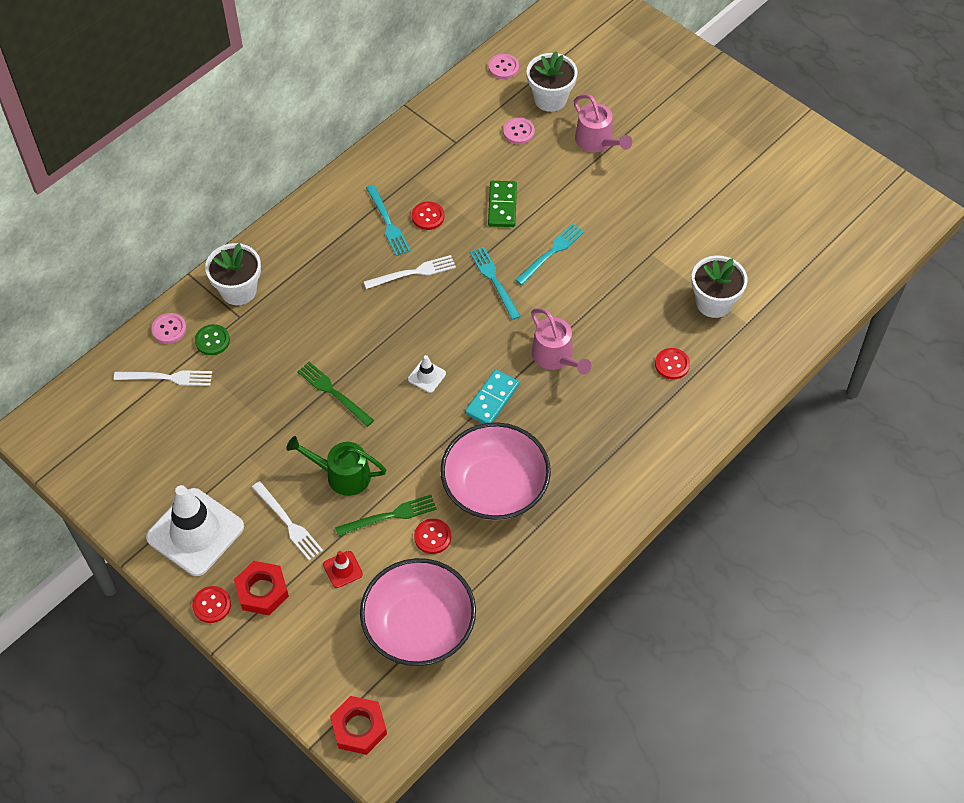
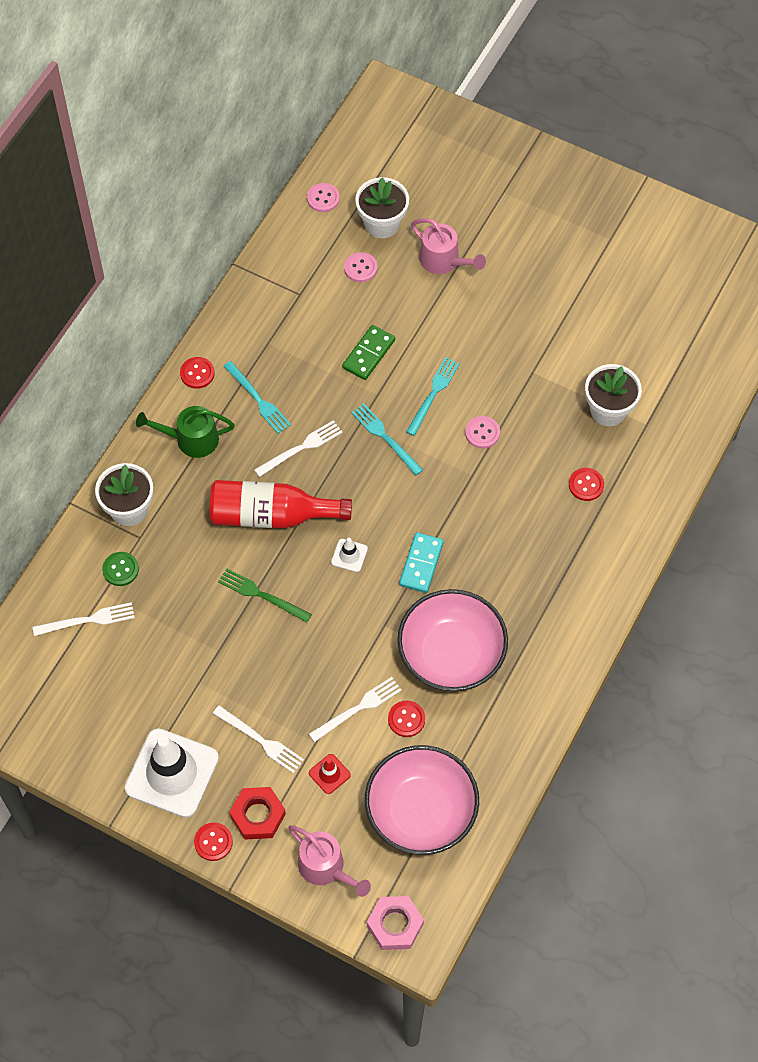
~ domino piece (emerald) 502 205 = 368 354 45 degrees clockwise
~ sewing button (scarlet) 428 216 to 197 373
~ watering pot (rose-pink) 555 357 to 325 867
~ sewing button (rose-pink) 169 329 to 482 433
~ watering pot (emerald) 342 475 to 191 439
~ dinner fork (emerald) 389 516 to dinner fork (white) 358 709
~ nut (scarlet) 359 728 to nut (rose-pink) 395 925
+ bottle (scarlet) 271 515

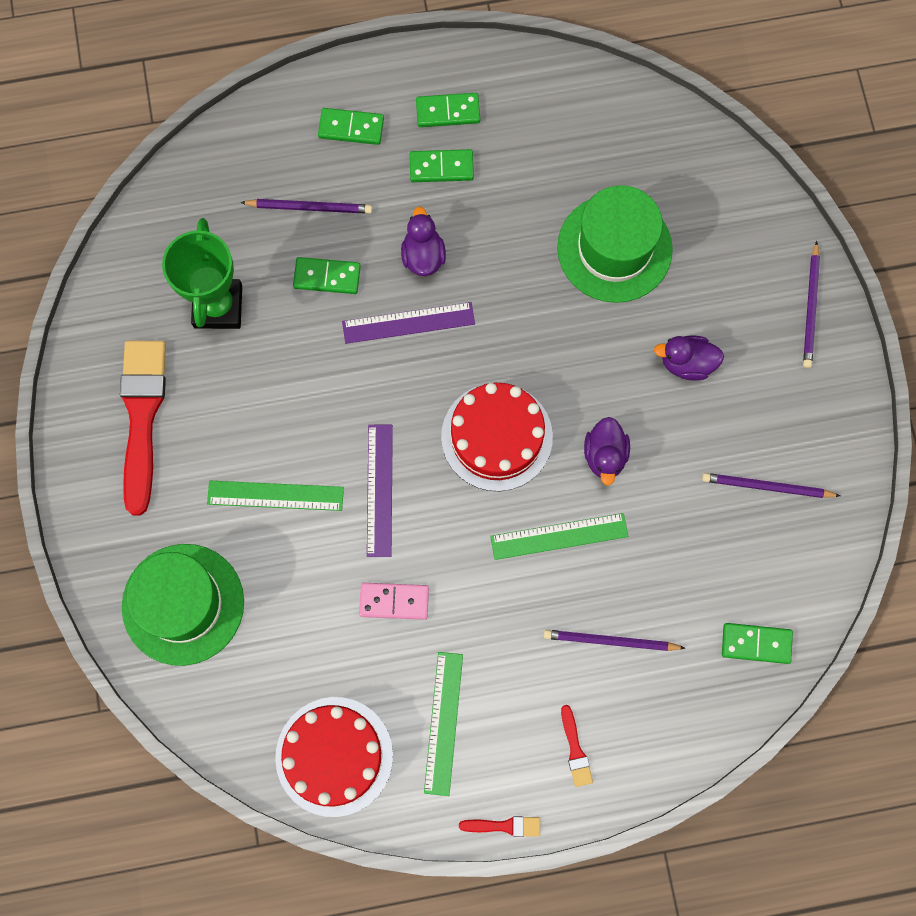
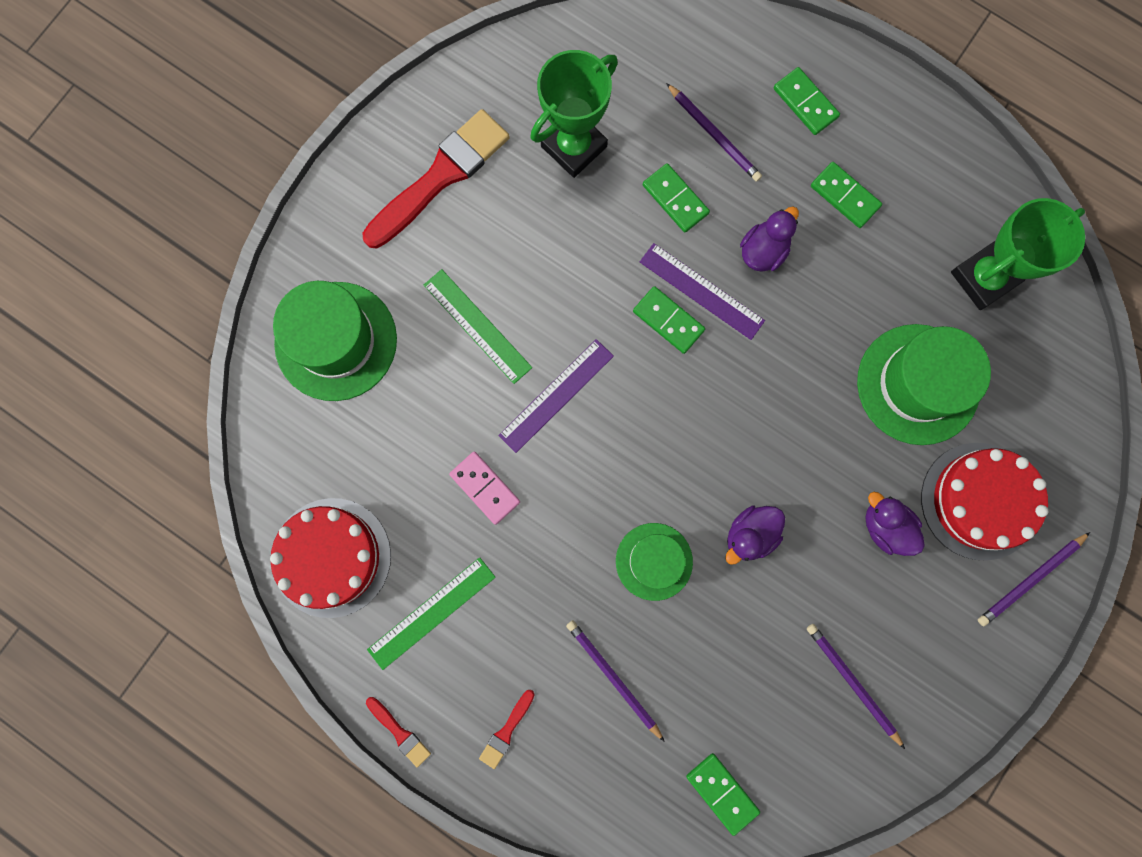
~ domino piece (emerald) 448 111 to 668 321
~ gateau (scarlet) 497 436 to 979 501
~ measuring stick (emerald) 559 536 to tall hat (emerald) 654 561
+ award cup (emerald) 983 278

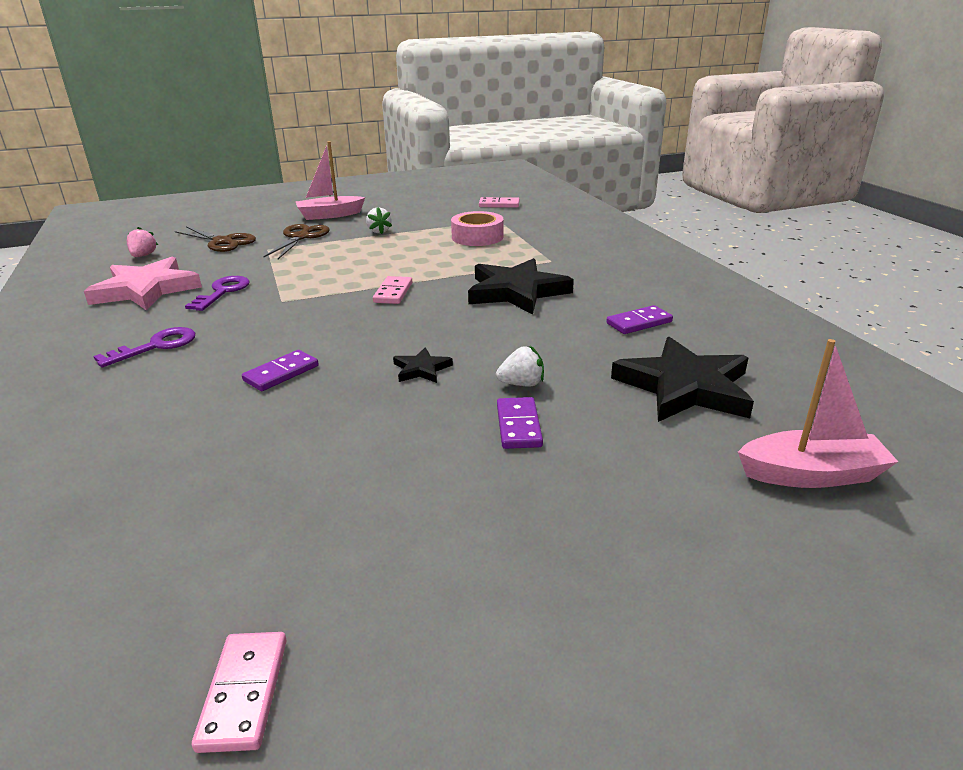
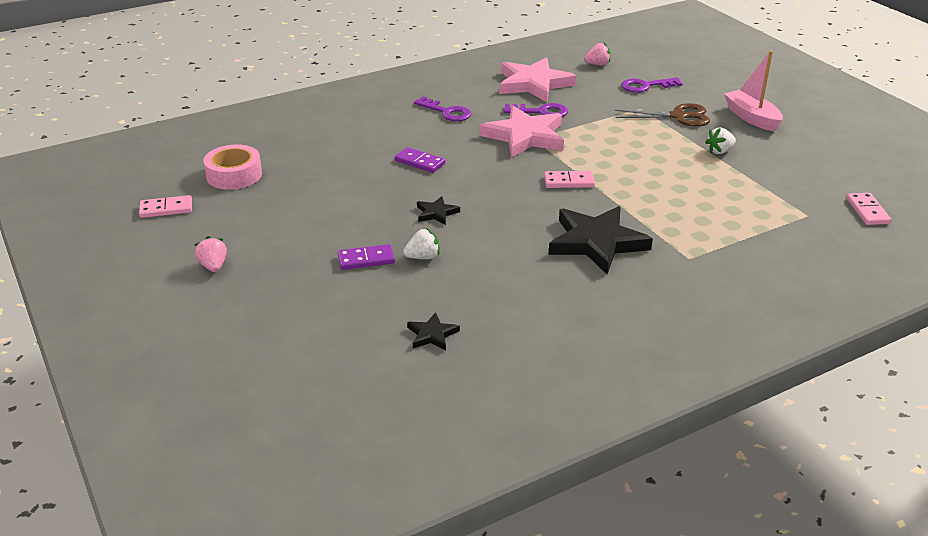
~ tape (rose-pink) 477 237 to 234 175
~ shears (dark brown) 223 242 to latchkey (purple) 646 86
- domino piece (purple) 639 323
~ star shape (jet-black) 684 387 = 432 335 x0.46
- toy boat (rose-pink) 811 474
~ toy strawberry (white) 522 384 = 423 257 90 degrees counterclockwise
+ star shape (rose-pink) 525 136
+ toy strawberry (rose-pink) 213 266

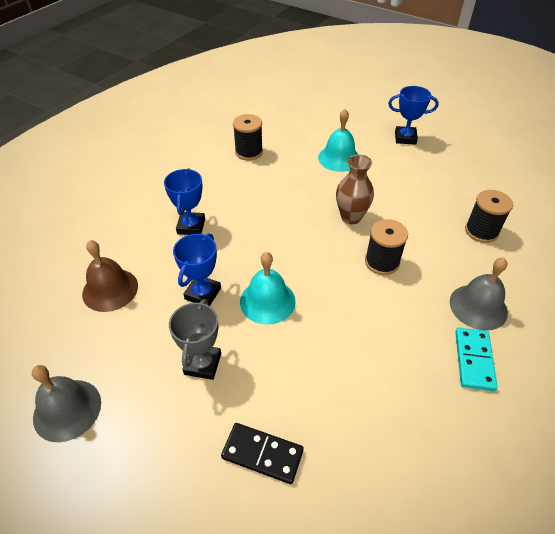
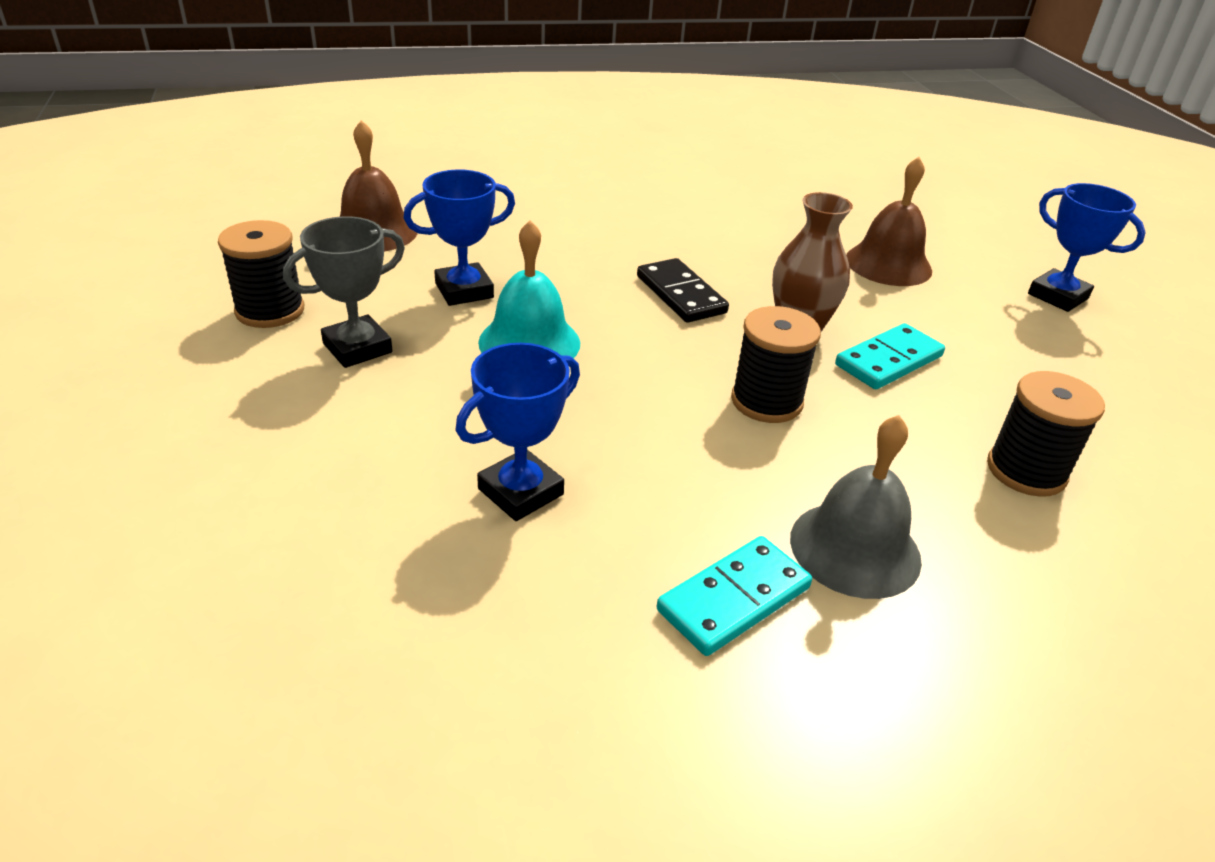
~ bell (turquoise) 339 158 to bell (dark brown) 888 264
~ spool (jet-black) 249 152 to 270 310
~ award cup (cobalt) 191 226 to 520 492
- bell (grey) 67 409
~ domino piece (jet-black) 262 454 to 680 294
+ domino piece (turquoise) 888 360

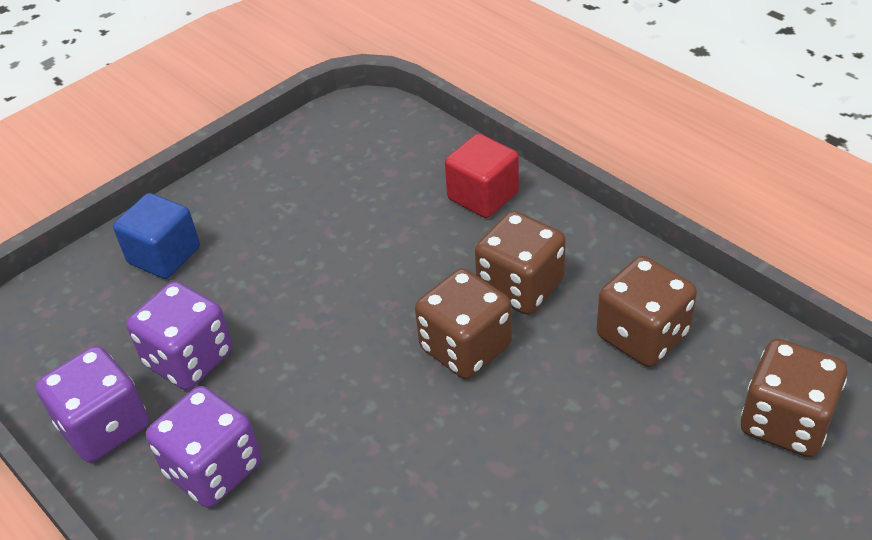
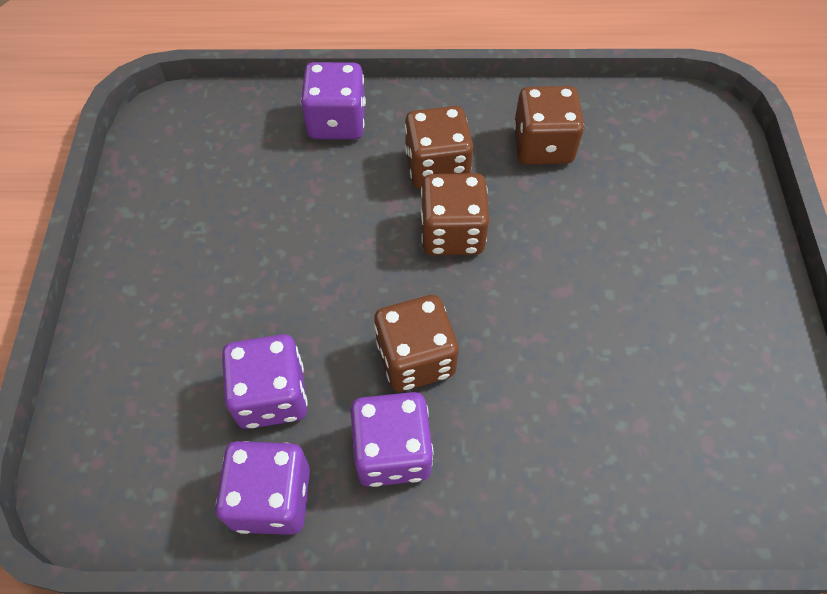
~ cube (scarlet) 483 196 to die (purple) 337 122
- cube (cobalt) 164 255
~ die (dark brown) 785 421 to 415 358

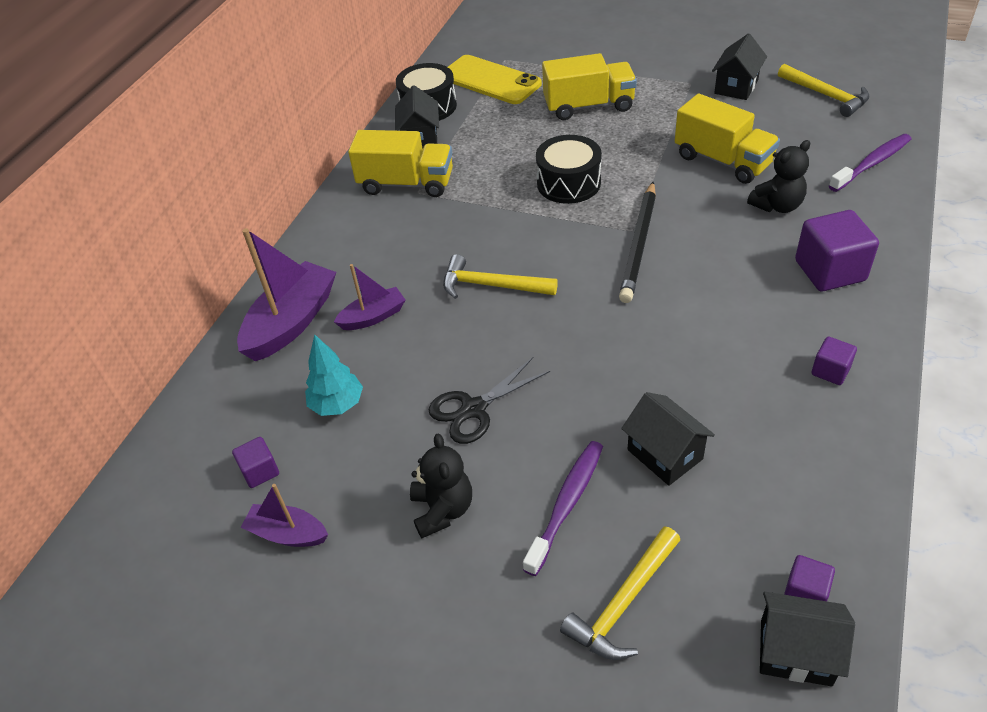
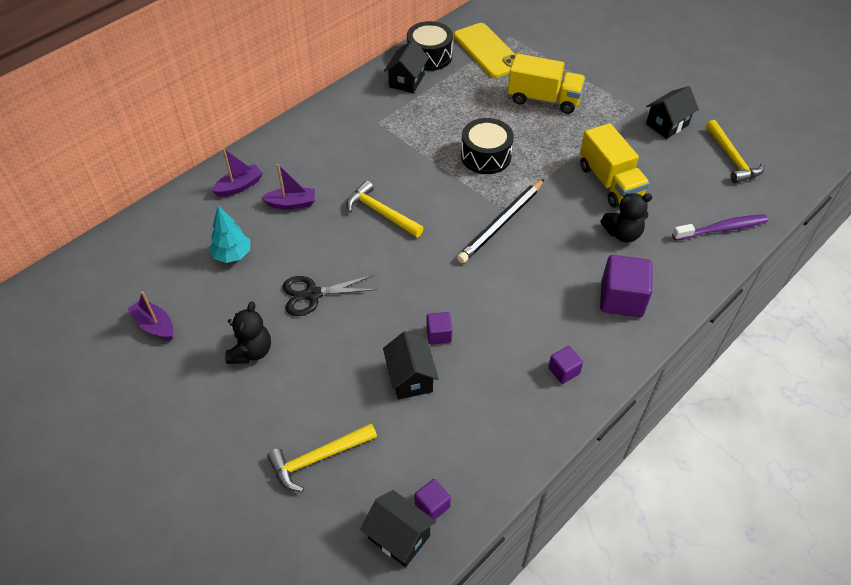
- lorry (bright yellow) 406 184
~ toy boat (purple) 292 322 = 239 186 x0.57
~ cube (purple) 260 471 to 439 334
- dental brush (purple) 567 504

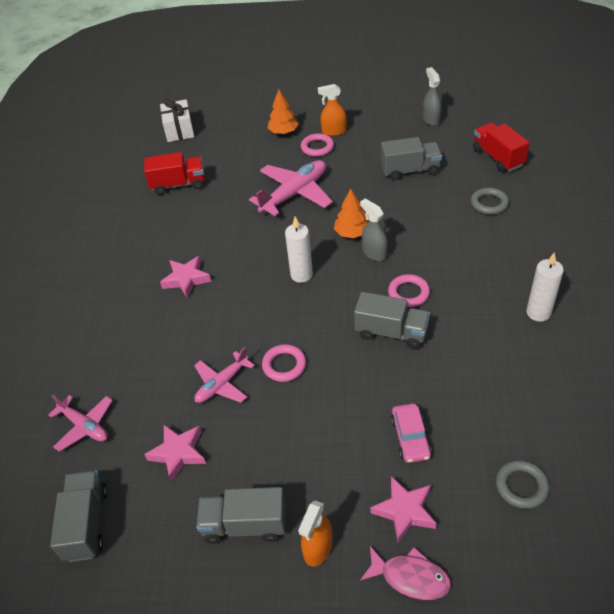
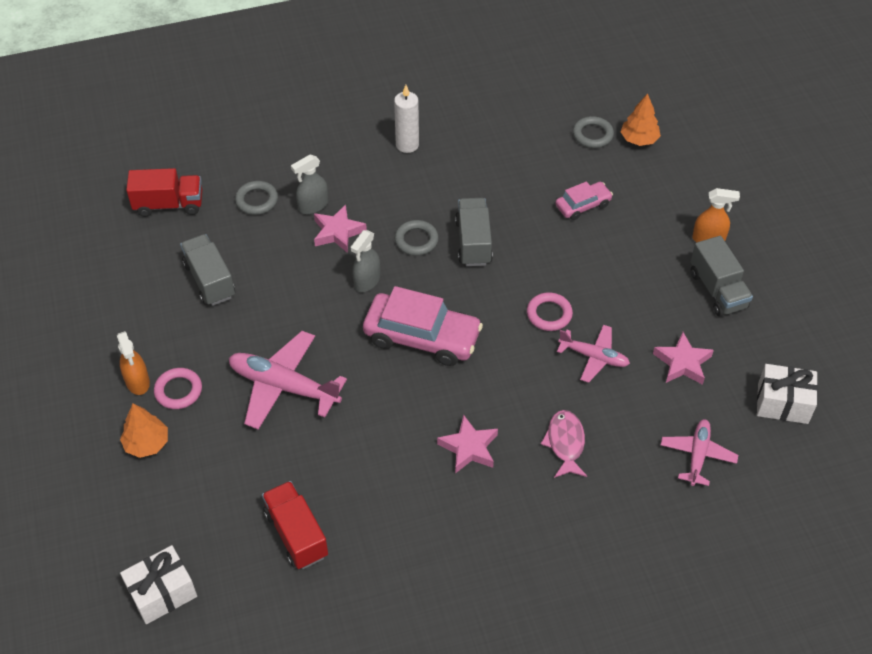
~ spray cleaner (grey) 431 119 to 313 206
~ lorry (scarlet) 498 157 = 169 204 135 degrees counterclockwise
~ tree (orange) 352 233 to 639 139
~ wax candle (white) 301 275 to car (rose-pink) 422 337
~ torus (rose-pink) 408 293 to torus (grey) 416 240
~ lorry (grey) 87 524 to wrapped gift (white) 782 403
~ star shape (rose-pink) 404 511 to 337 232
~ fish (rose-pink) 410 577 to 565 443

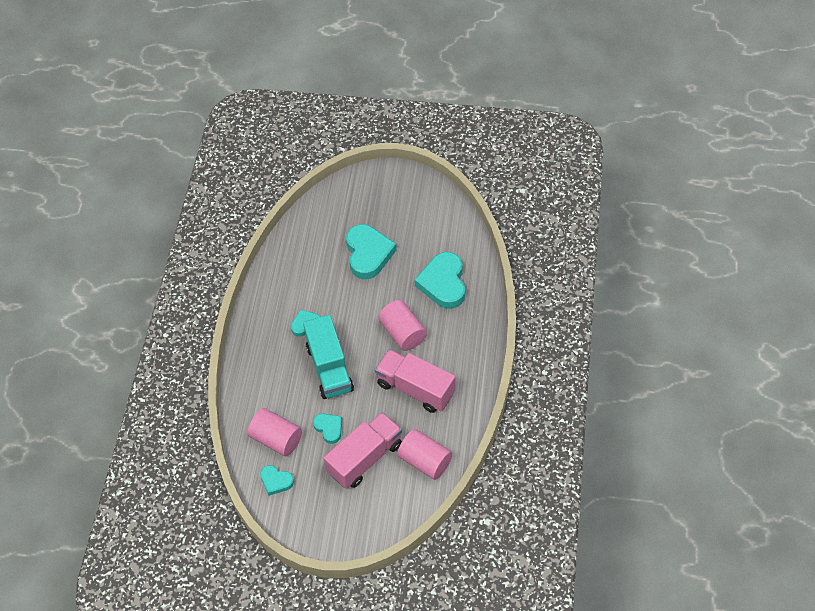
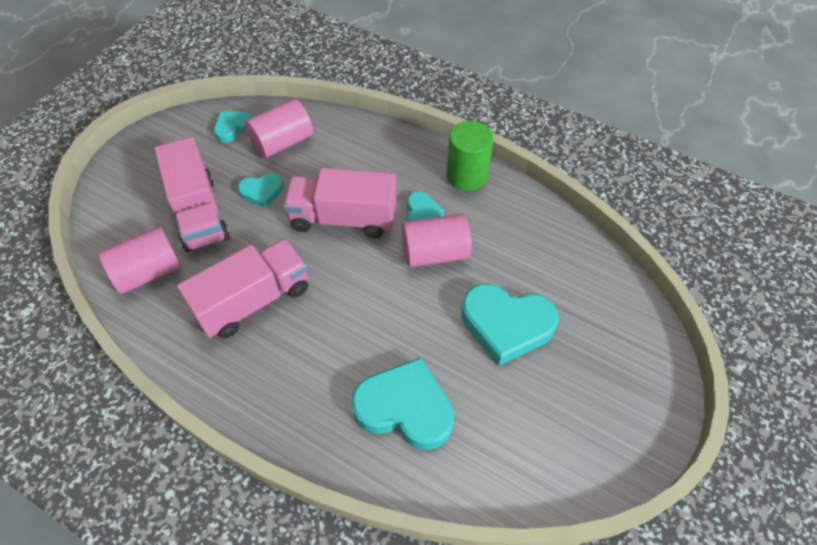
~ cylinder (rose-pink) 403 333 to 435 253
~ lorry (turquoise) 329 368 to lorry (rose-pink) 343 218
+ cylinder (emerald) 466 175

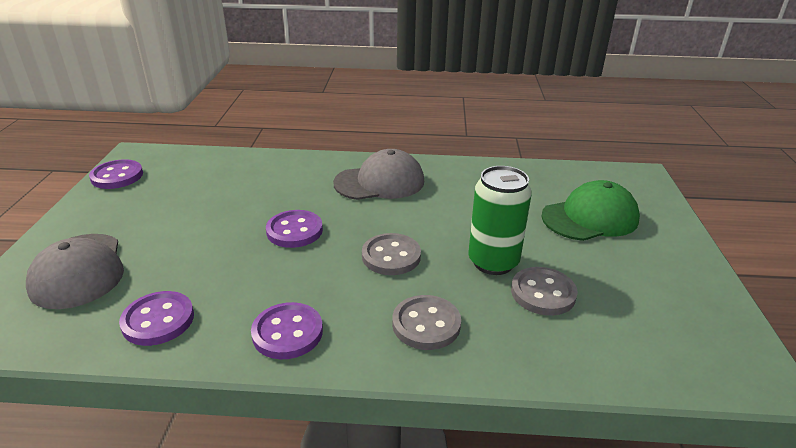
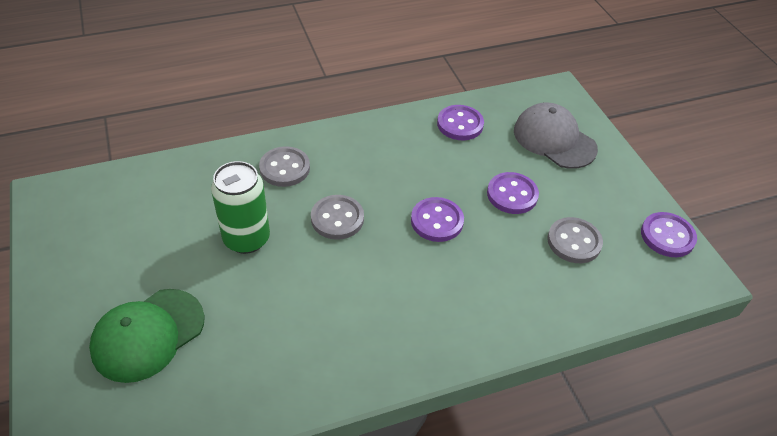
- baseball cap (grey) 380 182
~ sewing button (grey) 543 293 to 574 242
~ sewing button (purple) 287 333 to 512 195

